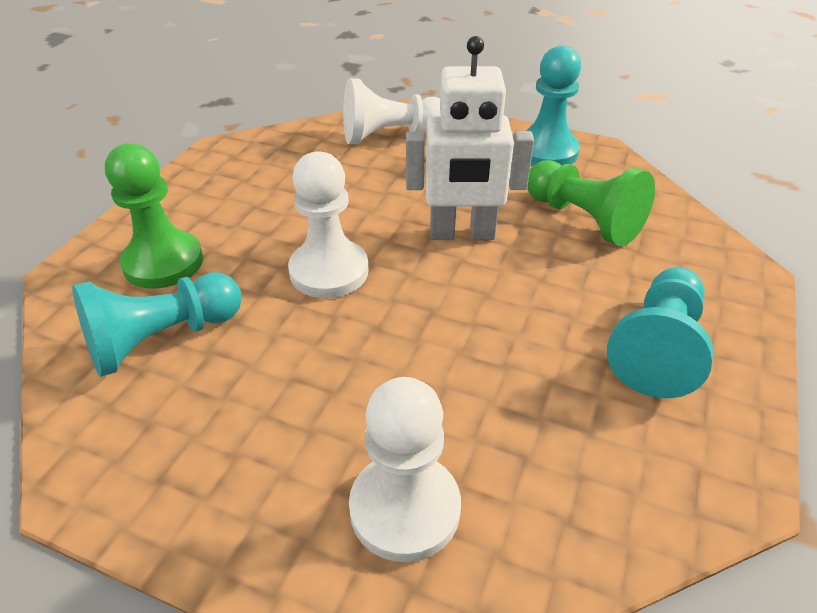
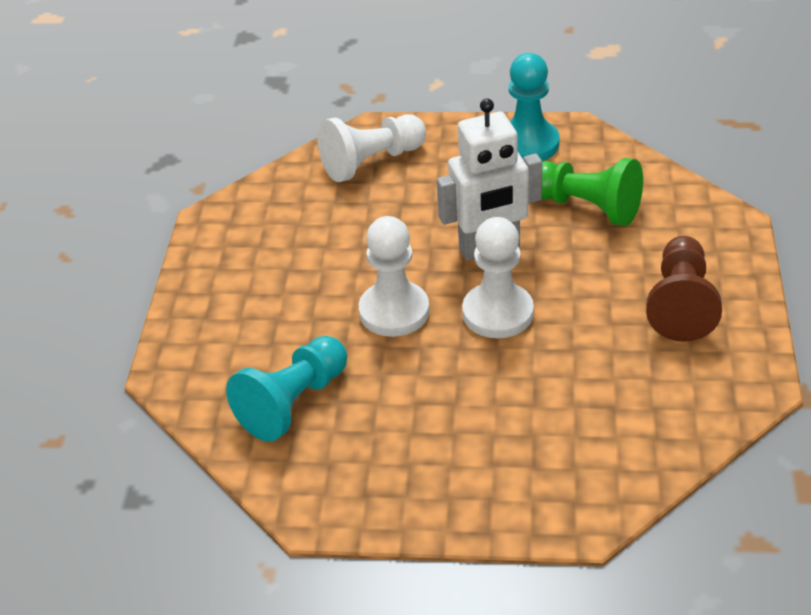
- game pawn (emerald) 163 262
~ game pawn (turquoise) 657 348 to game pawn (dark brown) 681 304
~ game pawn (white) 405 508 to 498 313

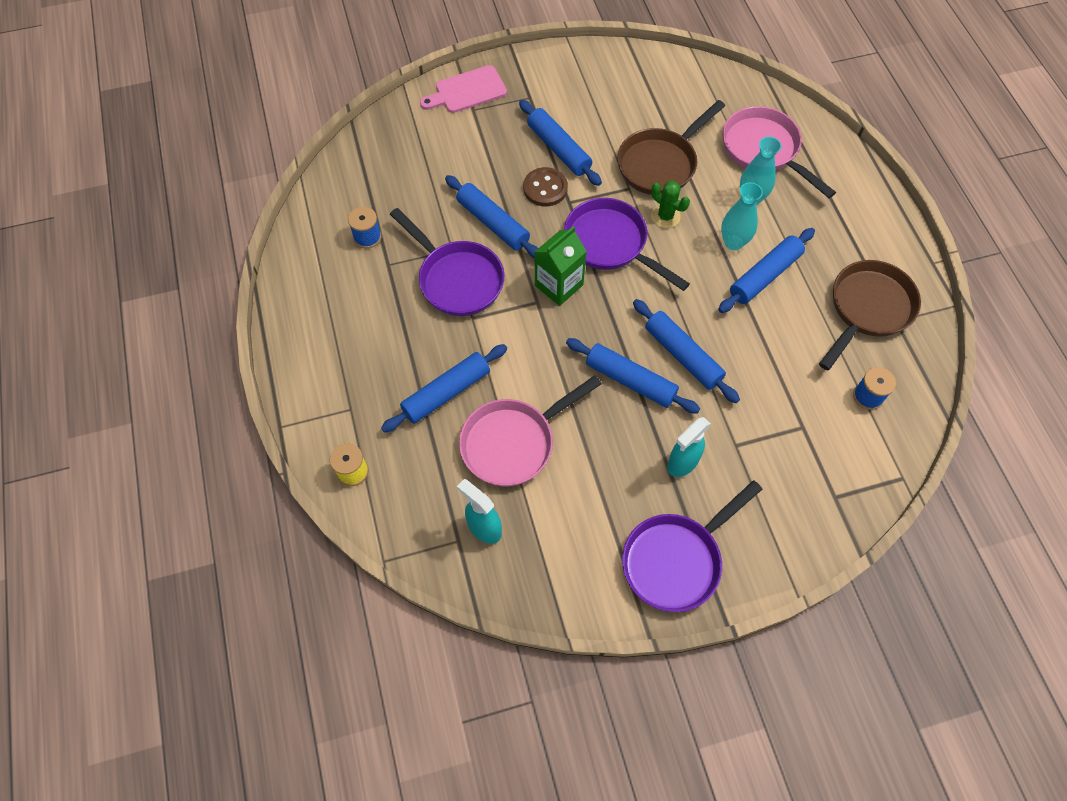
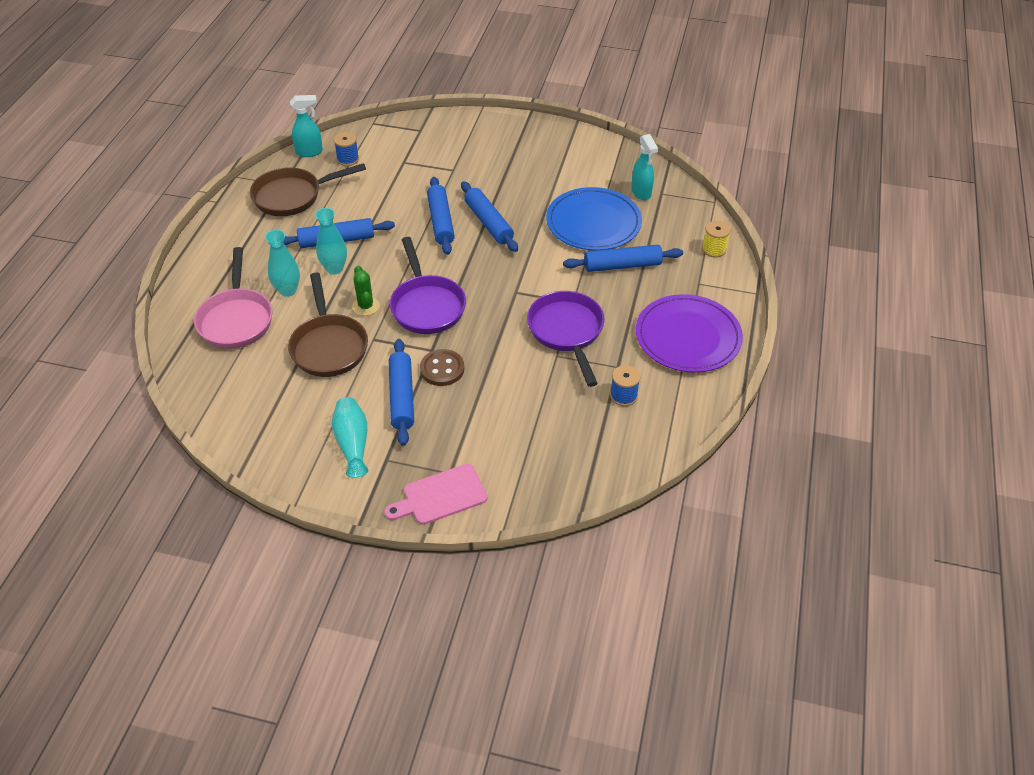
~ chopping board (rose-pink) 467 91 = 441 496 150 degrees clockwise
~ frying pan (dark brown) 660 164 = 329 346 90 degrees clockwise
- pastry roller (cobalt) 493 223
- juice carton (emerald) 559 285
~ frying pan (rose-pink) 514 442 to plate (cobalt) 593 223
~ spray cleaner (turquoise) 682 463 to 310 152
- frying pan (purple) 676 560
+ plate (purple) 688 337
+ flower vase (turquoise) 353 443

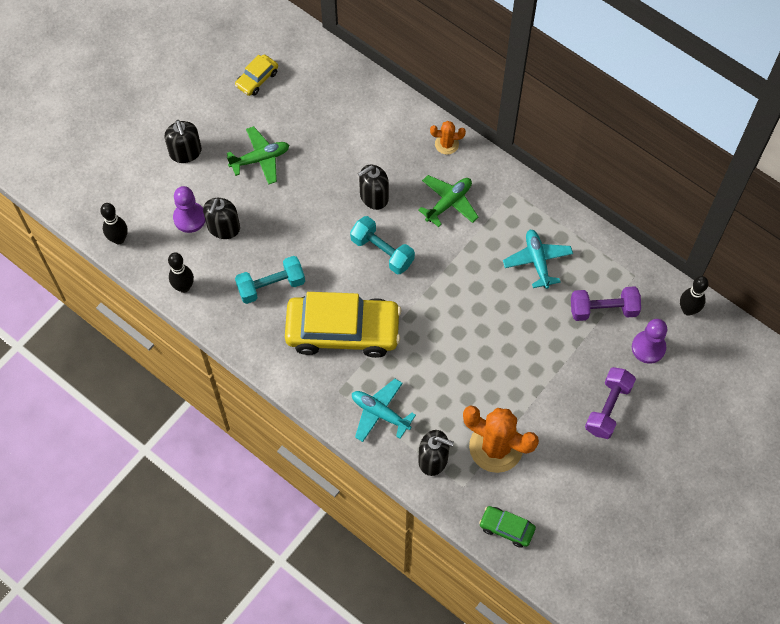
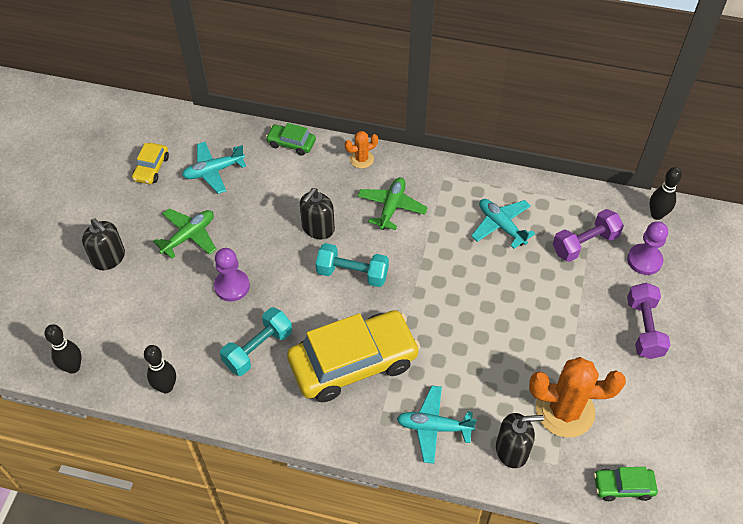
~ game pawn (purple) 189 218 to 232 286
- pump bottle (jet-black) 223 228
+ car (emerald) 291 143
+ plane (turquoise) 213 171

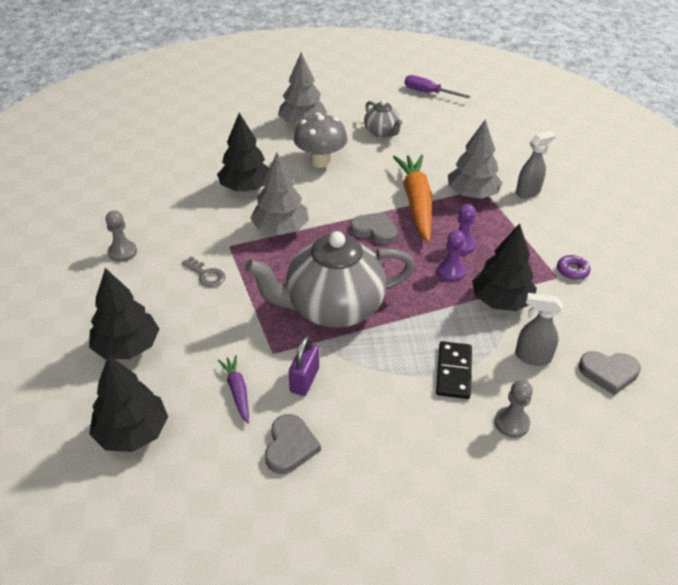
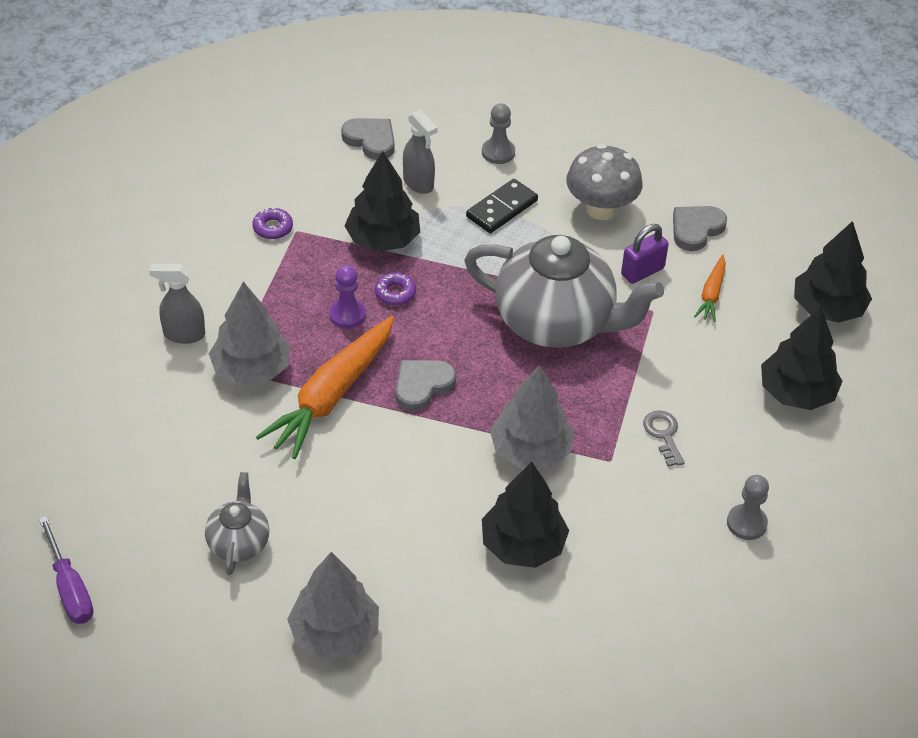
~ toadstool (grey) 320 161 to 600 209
~ heart (grey) 374 230 = 422 386 75 degrees clockwise
~ game pawn (purple) 451 272 to glazed donut (purple) 395 293
~ root vegetable (purple) 237 391 to root vegetable (orange) 711 294

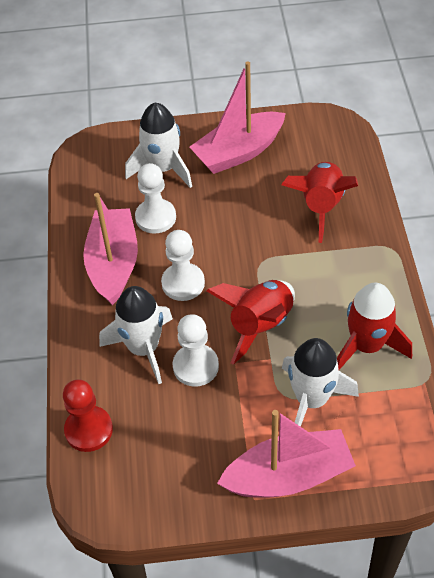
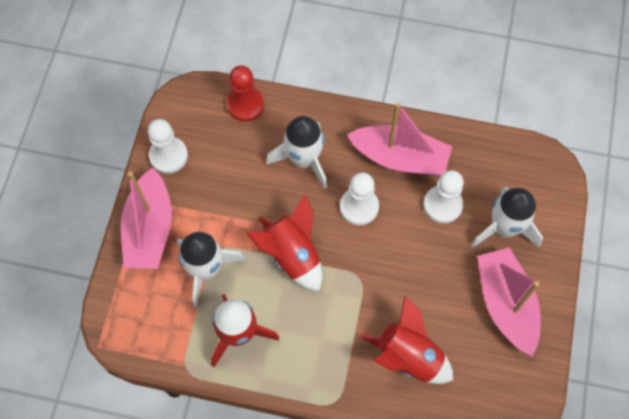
~ game pawn (white) 195 366 to 168 156

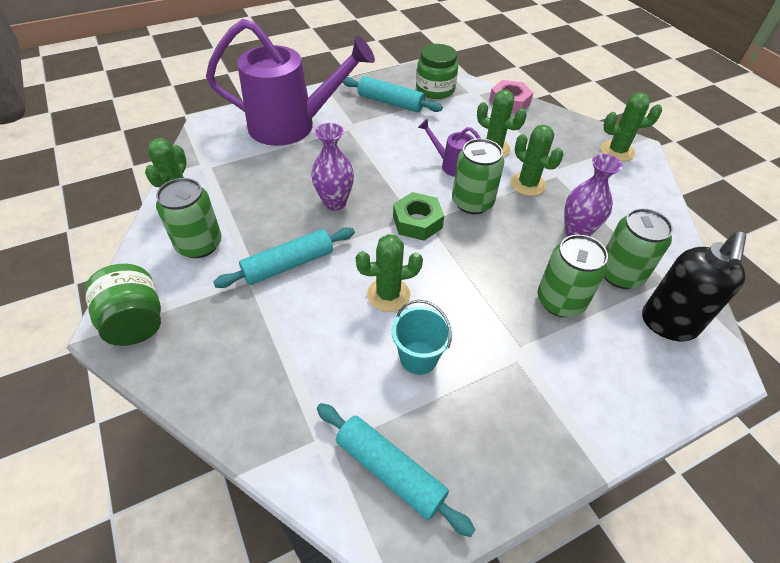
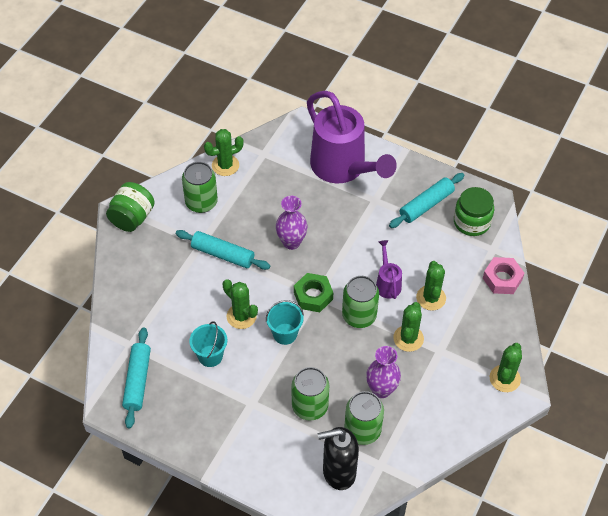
~ pastry roller (turquoise) 390 102 = 426 205 60 degrees clockwise
~ saguaro cactus (emerald) 617 151 = 504 378 60 degrees clockwise
+ sand bucket (turquoise) 285 334

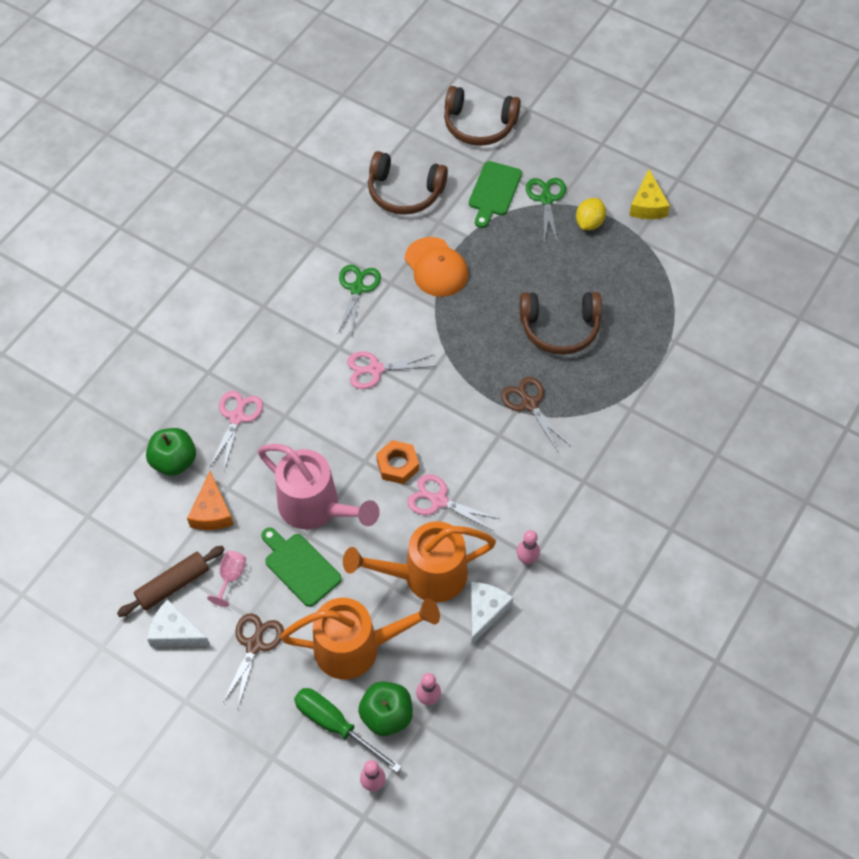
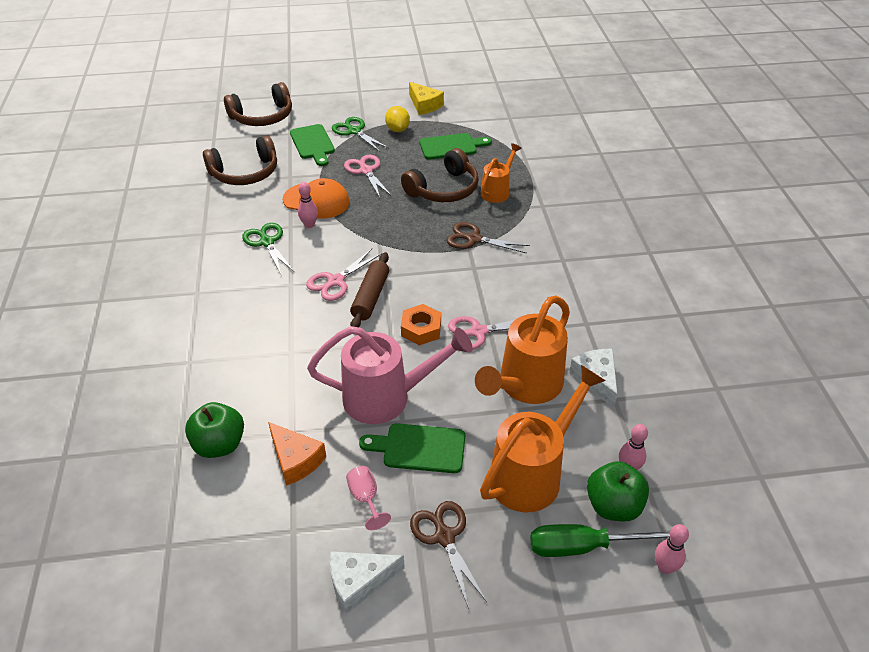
~ shears (rose-pink) 237 417 to 366 171
~ skittle (rose-pink) 527 559 to 309 225
~ pastry roller (dark brown) 173 585 to 370 297
+ chopping board (emerald) 451 146
+ watering pot (orange) 497 191

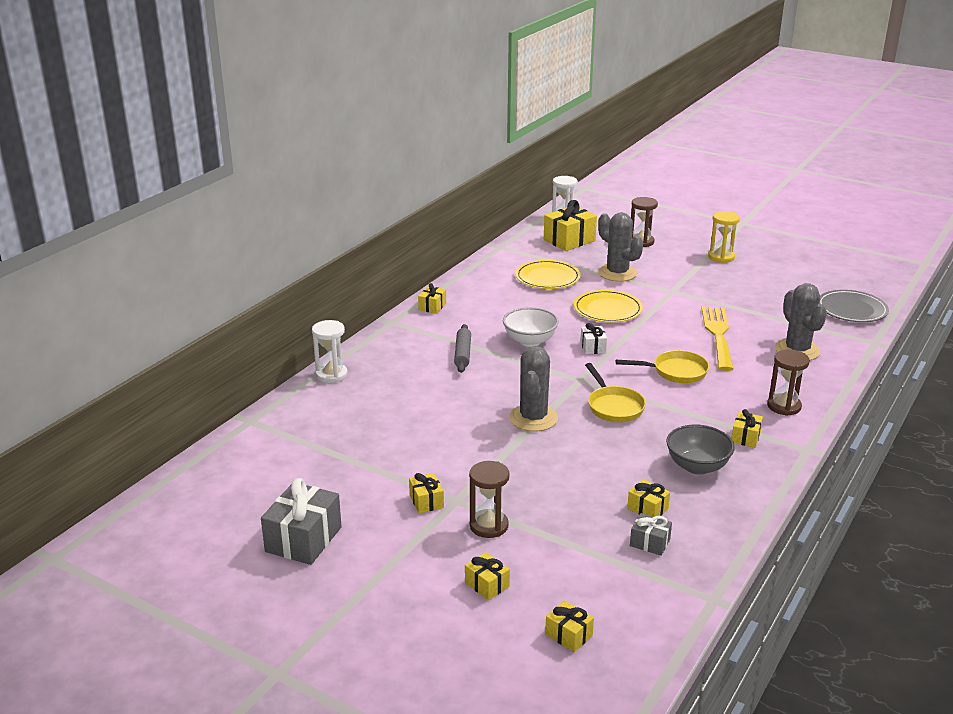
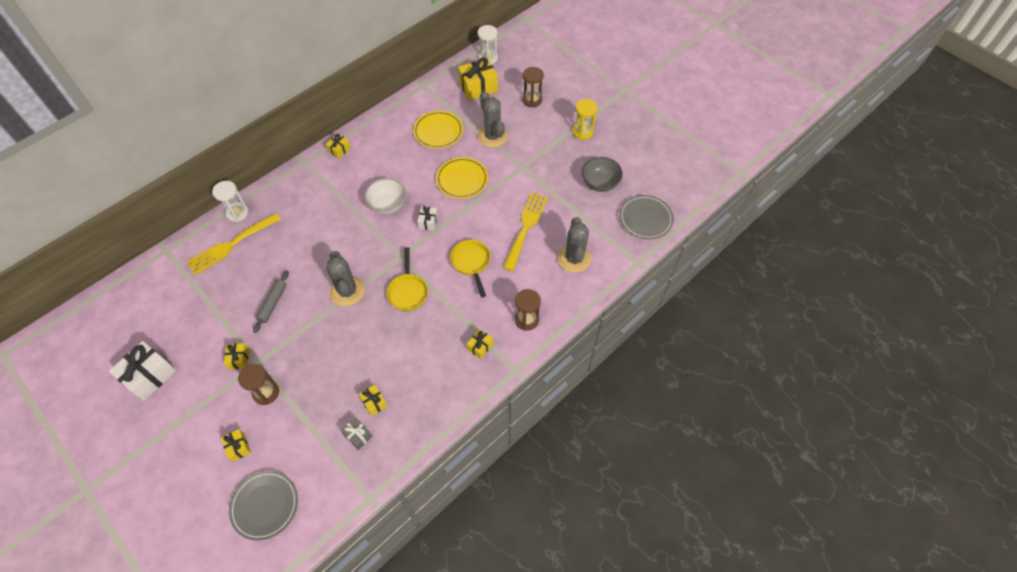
~ pastry roller (grey) 463 354 to 273 303
~ saguaro cactus (grey) 533 418 = 347 291 45 degrees counterclockwise
~ frying pan (bright yellow) 675 372 = 471 263 120 degrees counterclockwise
~ bowl (grey) 697 466 to 600 183
~ wrapped gift (grey) 303 539 to wrapped gift (white) 149 376
~ wrapped gift (bright yellow) 568 635 to plate (grey) 264 505
+ dinner fork (bright yellow) 231 245

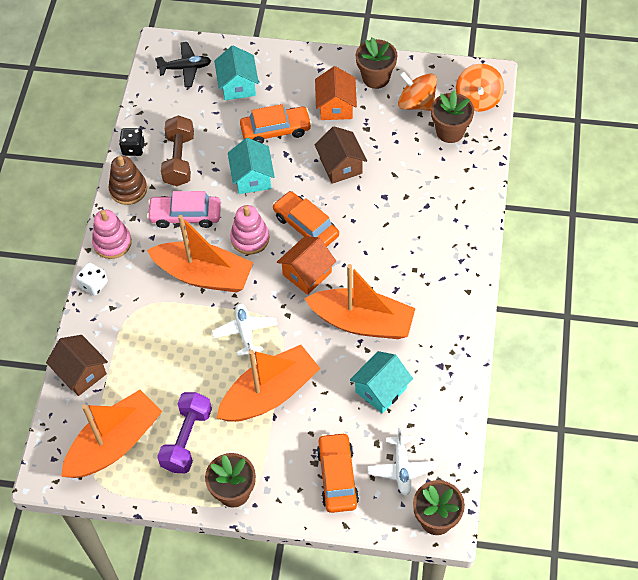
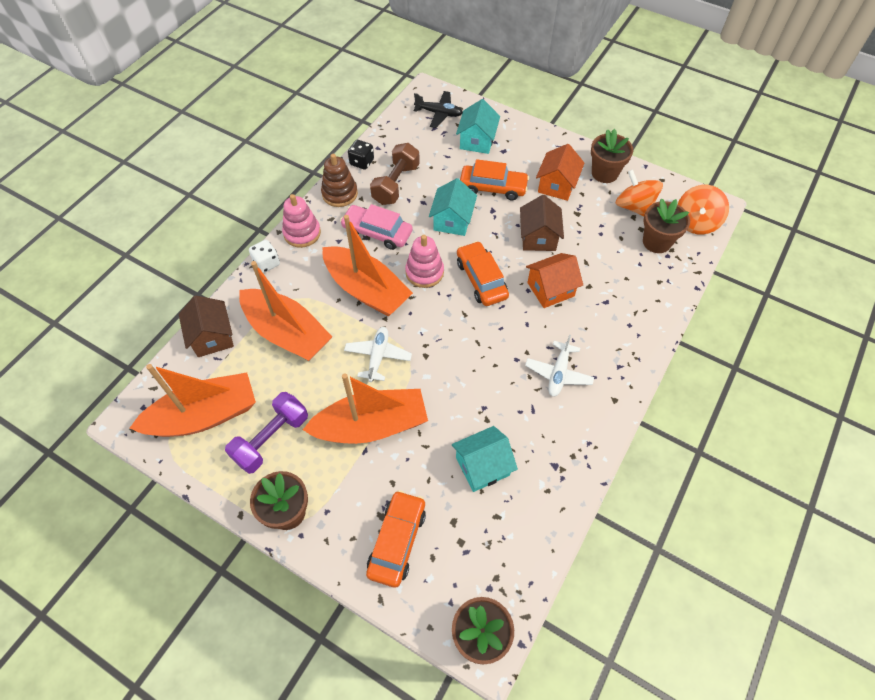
~ house (orange) 307 273 to 550 289
~ toy boat (orange) 362 322 to 287 333
~ plane (white) 402 469 to 558 373

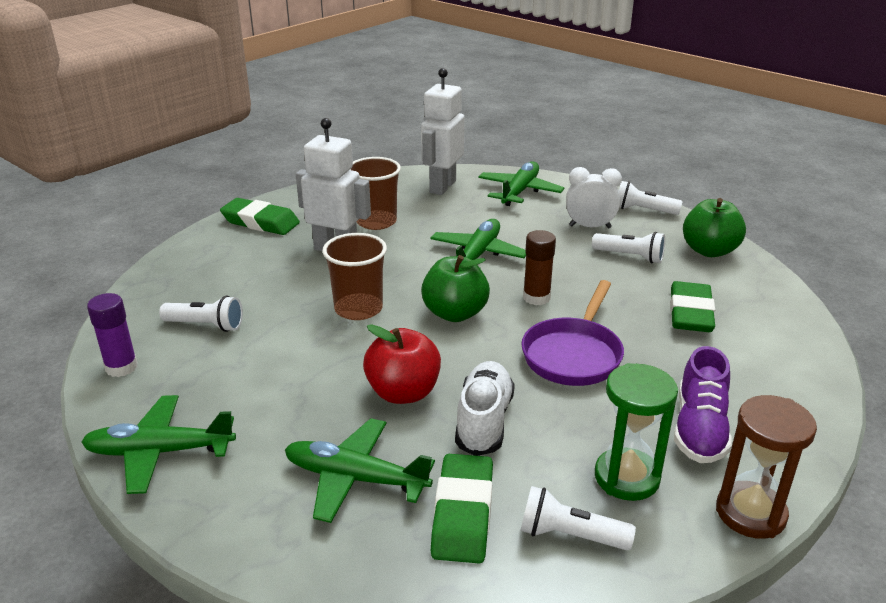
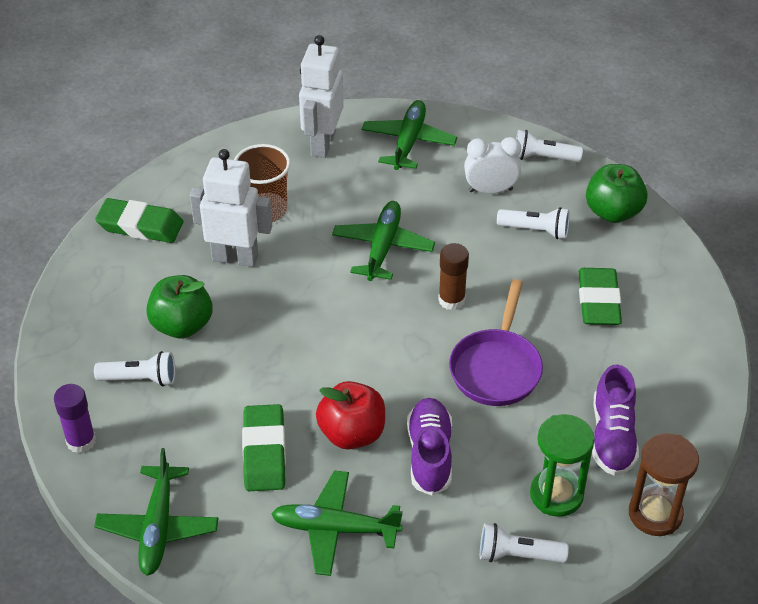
- tumbler (dark brown) 358 309
~ apple fruit (emerald) 455 313 to 182 325
~ lace-up shoe (white) 484 421 to lace-up shoe (purple) 429 455
~ plane (emerald) 159 452 = 158 527 75 degrees counterclockwise
~ gum eraser (emerald) 463 513 to 264 452

